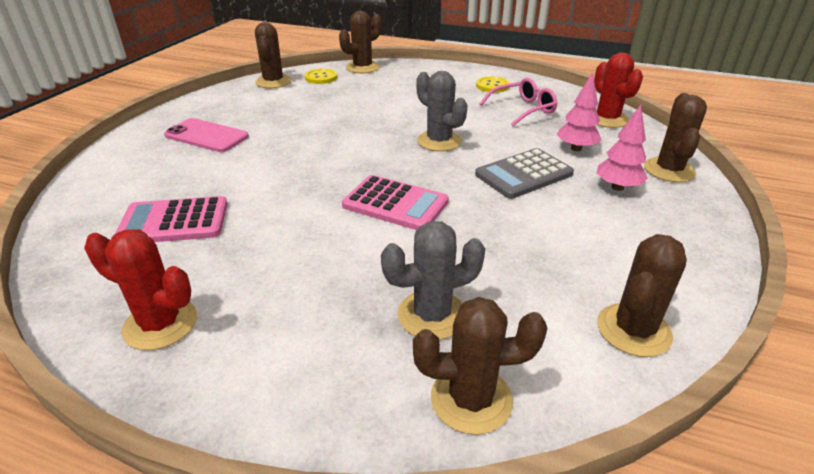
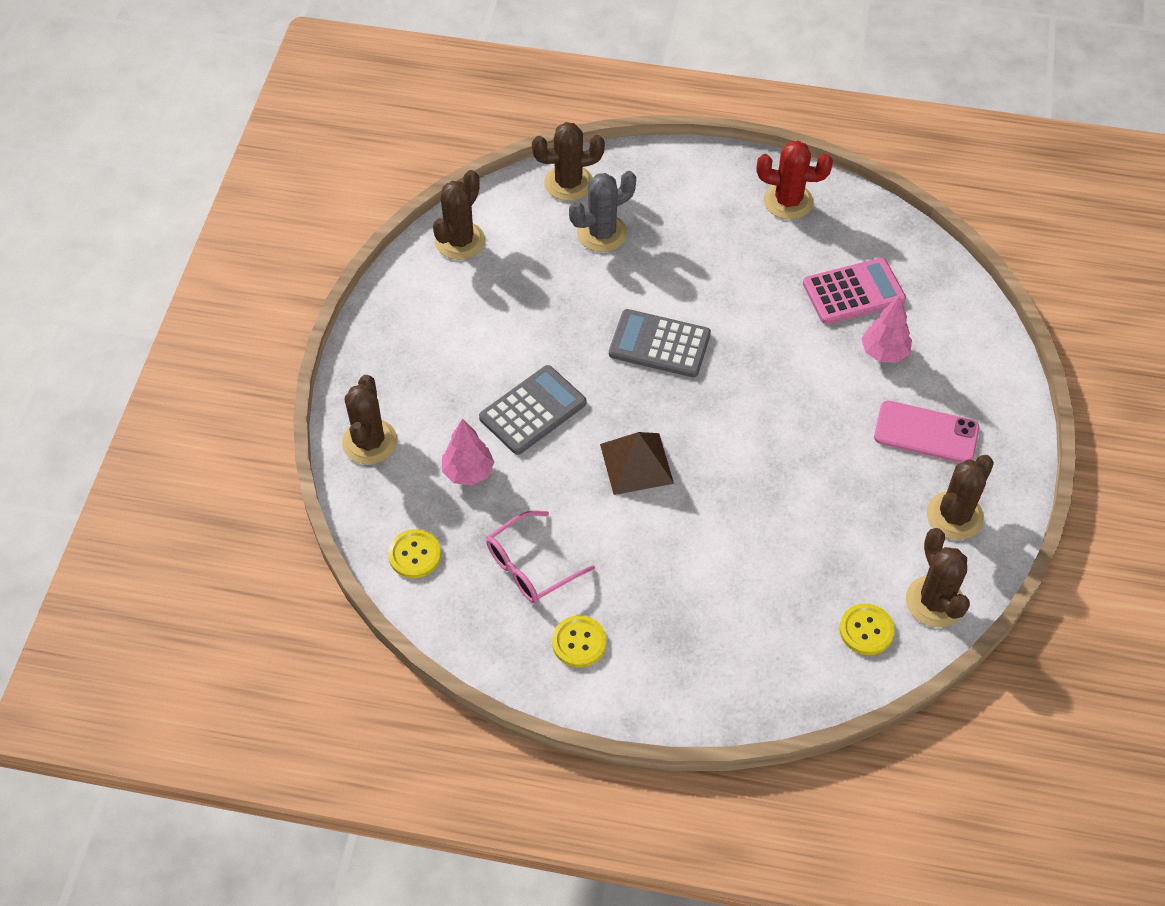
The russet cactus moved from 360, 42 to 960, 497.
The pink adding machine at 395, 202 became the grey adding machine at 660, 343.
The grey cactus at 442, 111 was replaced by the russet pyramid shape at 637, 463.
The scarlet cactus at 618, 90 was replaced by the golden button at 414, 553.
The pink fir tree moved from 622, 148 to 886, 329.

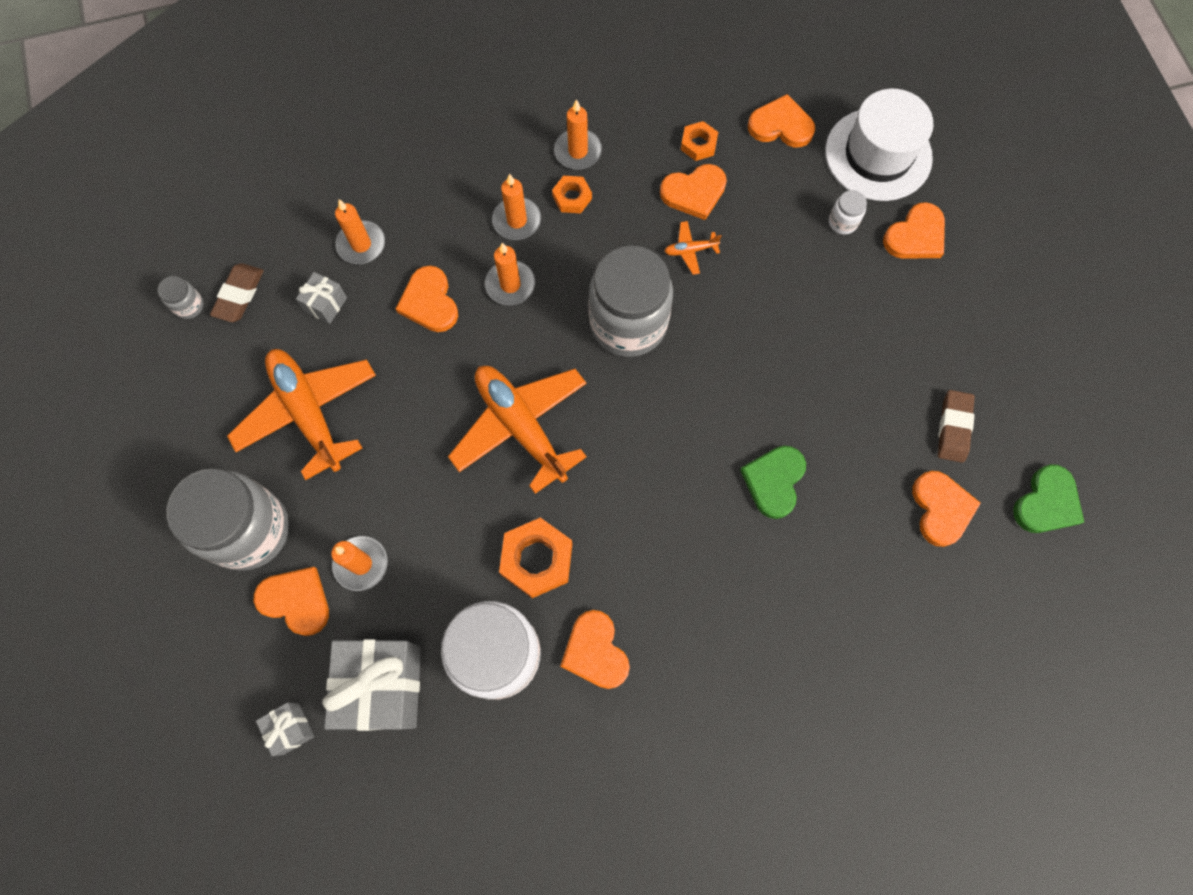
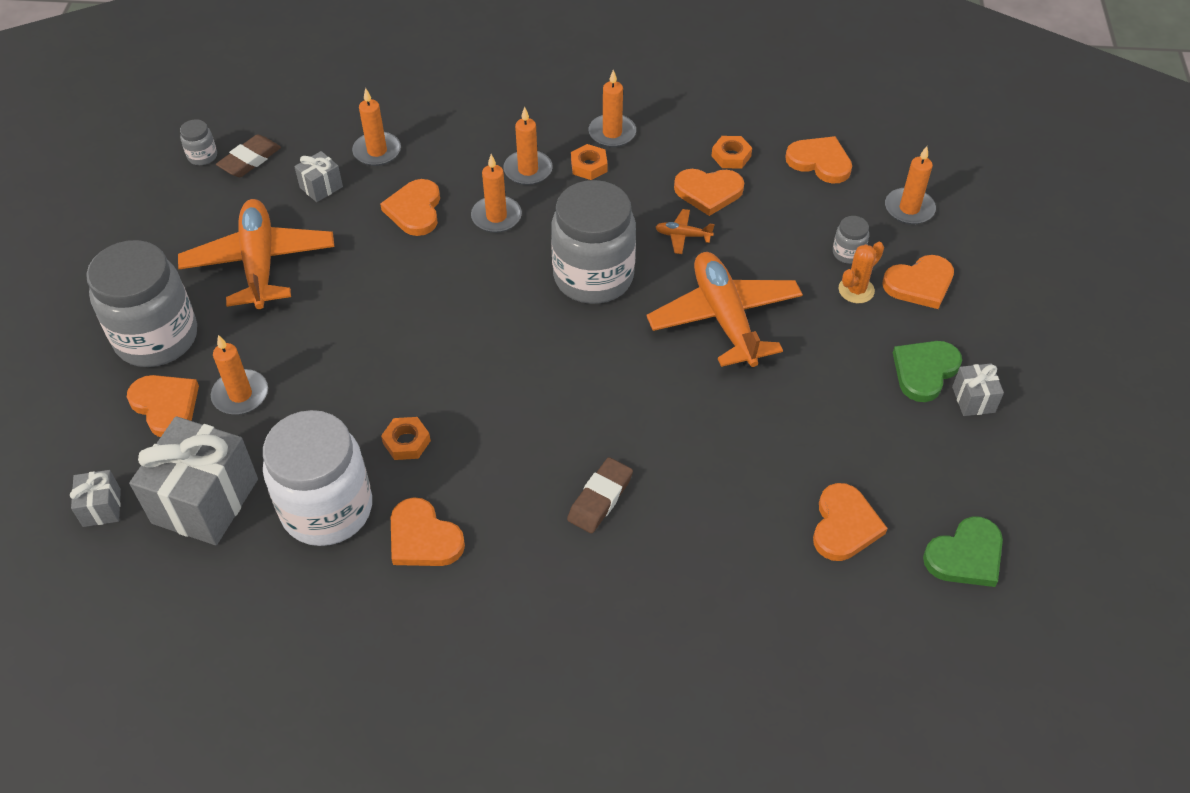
The bright orange aeroplane moved from 517, 430 to 725, 310.
The bright orange nut at 535, 557 changed to 0.58 times the size.
The bright orange heart at 595, 649 turned 45 degrees counterclockwise.
The green heart moved from 773, 482 to 927, 371.
The white top hat at 879, 145 was replaced by the bright orange wax candle at 910, 185.
The white preserve jar at 848, 212 became the grey preserve jar at 851, 240.
The russet gum eraser moved from 956, 426 to 600, 495.
The bright orange cactus at 861, 272 appeared.
The grey gift at 978, 389 appeared.

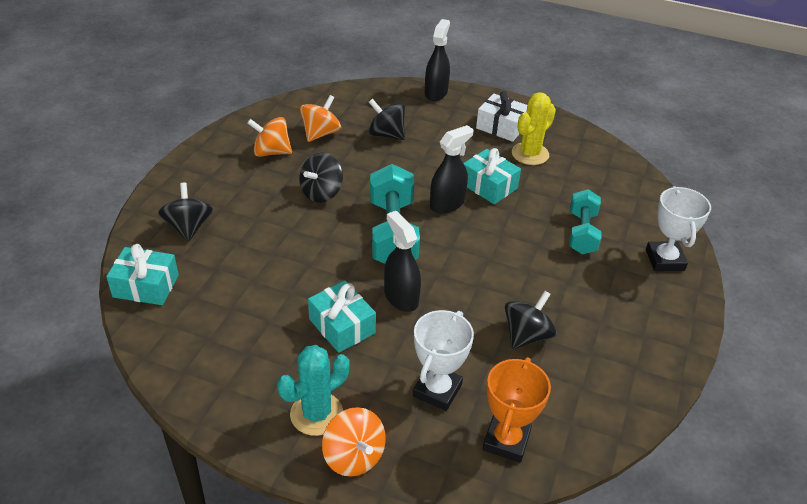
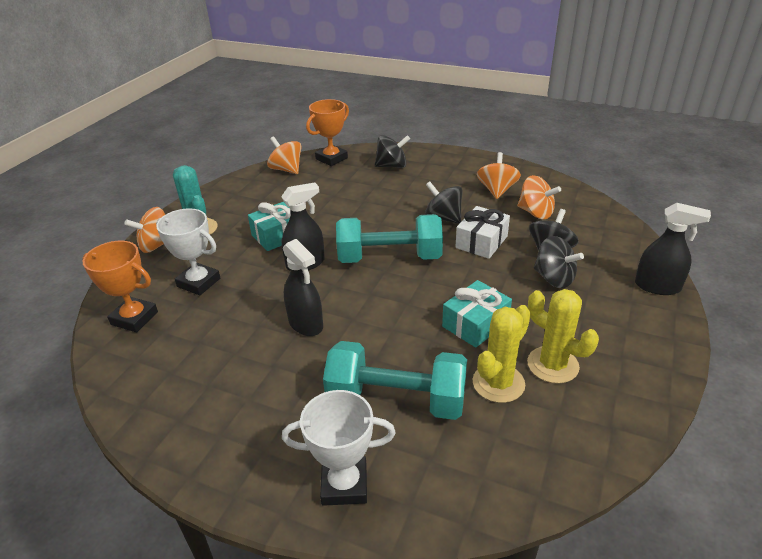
The aqua gift at 142, 274 was replaced by the bright orange trophy at 327, 132.
The jet-black spray bottle moved from 452, 169 to 303, 287.
The white gift moved from 501, 116 to 483, 232.
The jet-black toy top moved from 531, 320 to 559, 262.
The aqua hand weight at 585, 221 changed to 1.55 times the size.
The bright orange toy top at 284, 155 appeared.
The golden cactus at 502, 354 appeared.

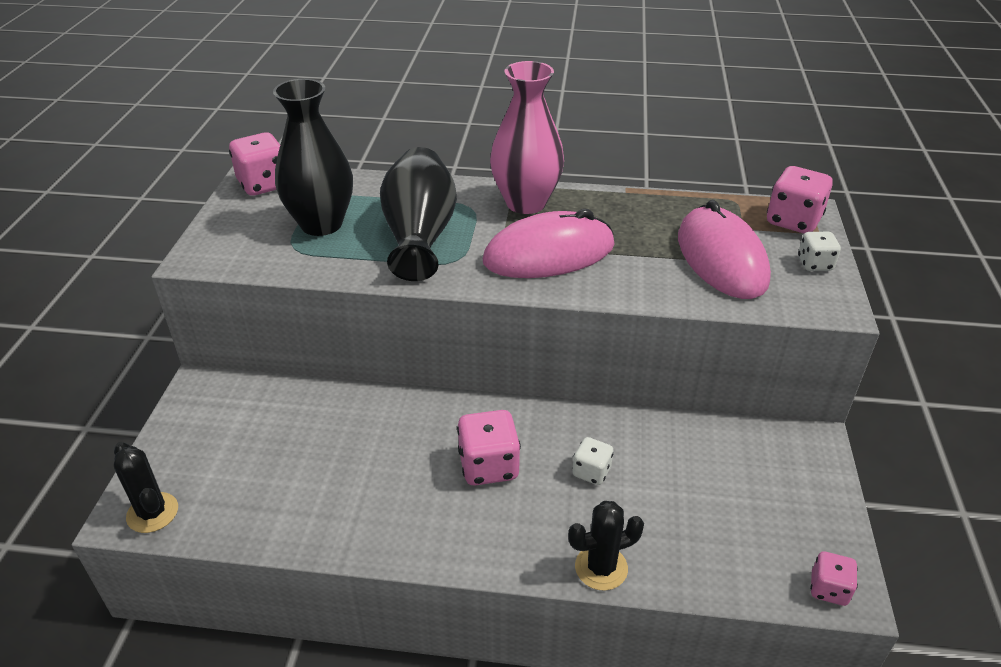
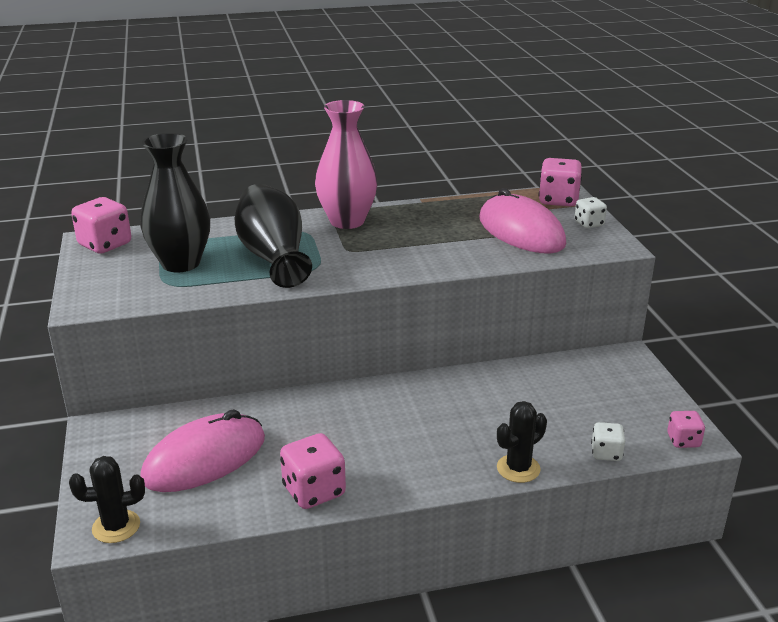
The jet-black cactus at 146, 487 turned 45 degrees counterclockwise.
The pink die moved from 489, 447 to 313, 471.
The pink PC mouse moved from 548, 243 to 202, 450.
The white die moved from 592, 461 to 608, 441.

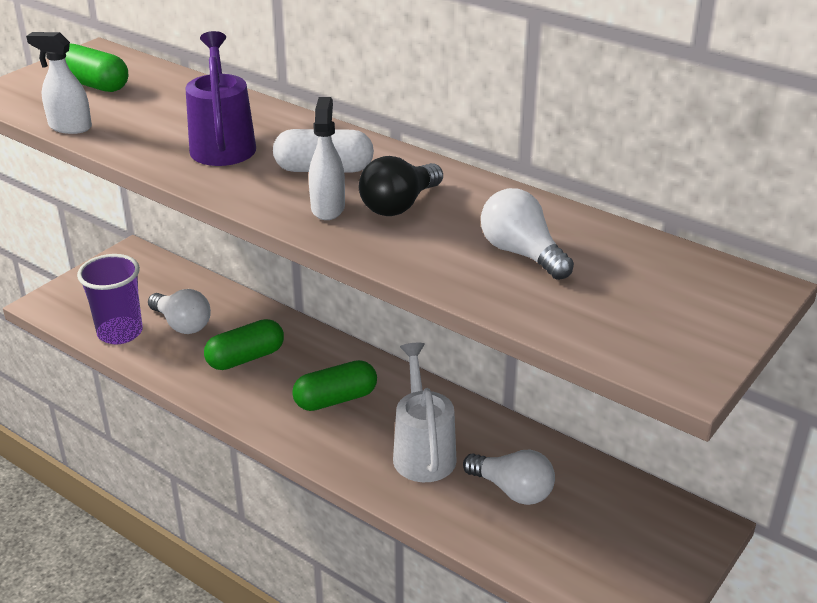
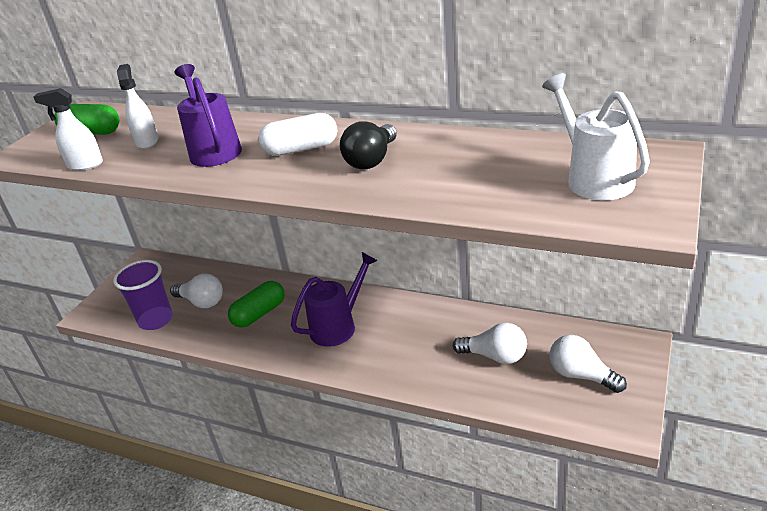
The green pill shape at 334, 385 was replaced by the purple watering pot at 334, 299.
The white spray bottle moved from 327, 158 to 137, 106.
The white watering pot moved from 425, 412 to 596, 136.
The white lightbulb moved from 527, 234 to 588, 364.

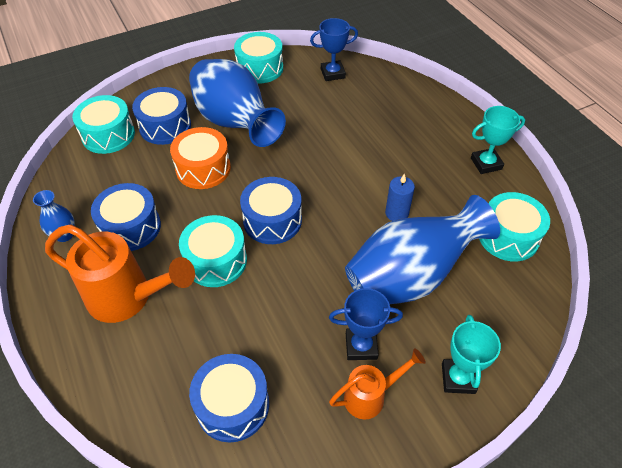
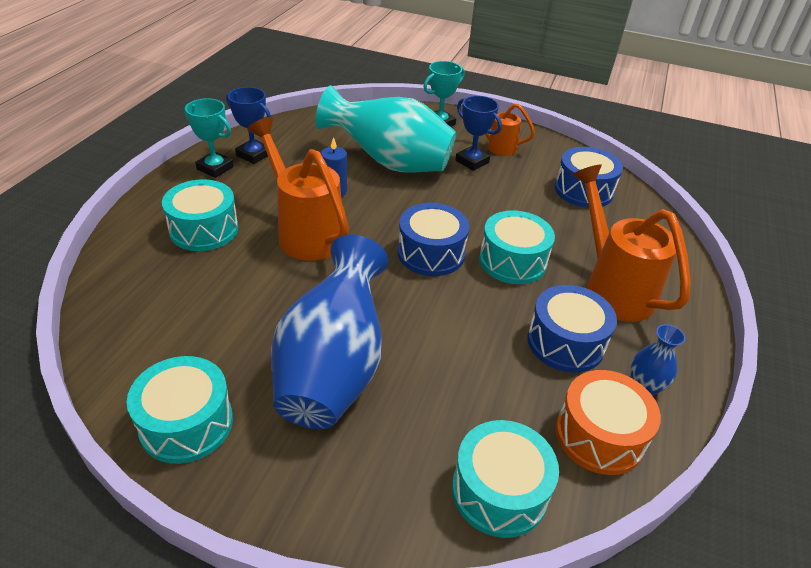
The blue toy drum at 161, 116 disappeared.
The bright orange toy drum moved from 200, 158 to 608, 422.
The blue trophy moved from 334, 49 to 248, 125.
The blue vase at 422, 249 became the aqua vase at 386, 128.
The aqua toy drum moved from 514, 227 to 200, 215.
The bright orange watering pot at 298, 189 appeared.

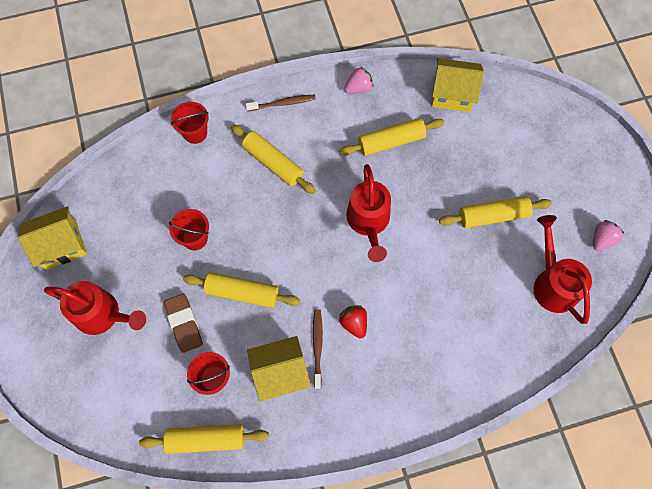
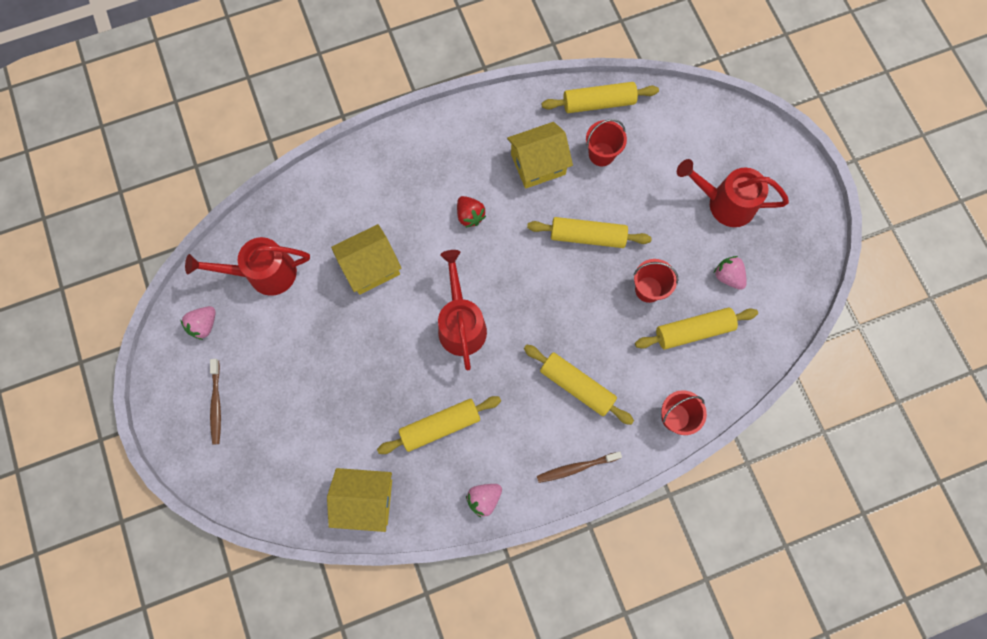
The golden cottage moved from 52, 238 to 366, 259.
The russet gum eraser at 183, 323 disappeared.
The russet dental brush moved from 318, 349 to 215, 402.
The golden rolling pin moved from 495, 212 to 696, 328.
The scarlet watering pot at 562, 269 turned 105 degrees clockwise.
The pink strawberry at 730, 273 appeared.

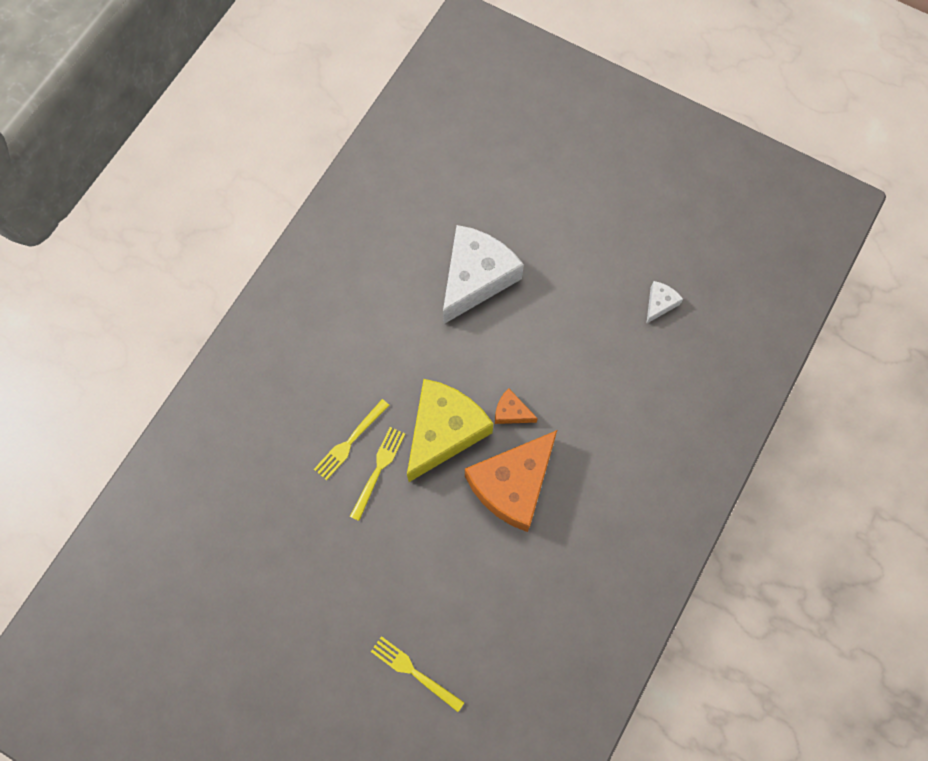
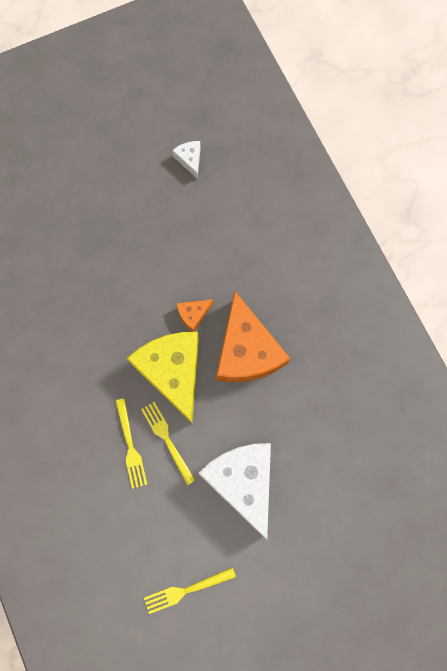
The golden fork moved from 418, 674 to 190, 590.
The white cheese moved from 483, 274 to 234, 491.

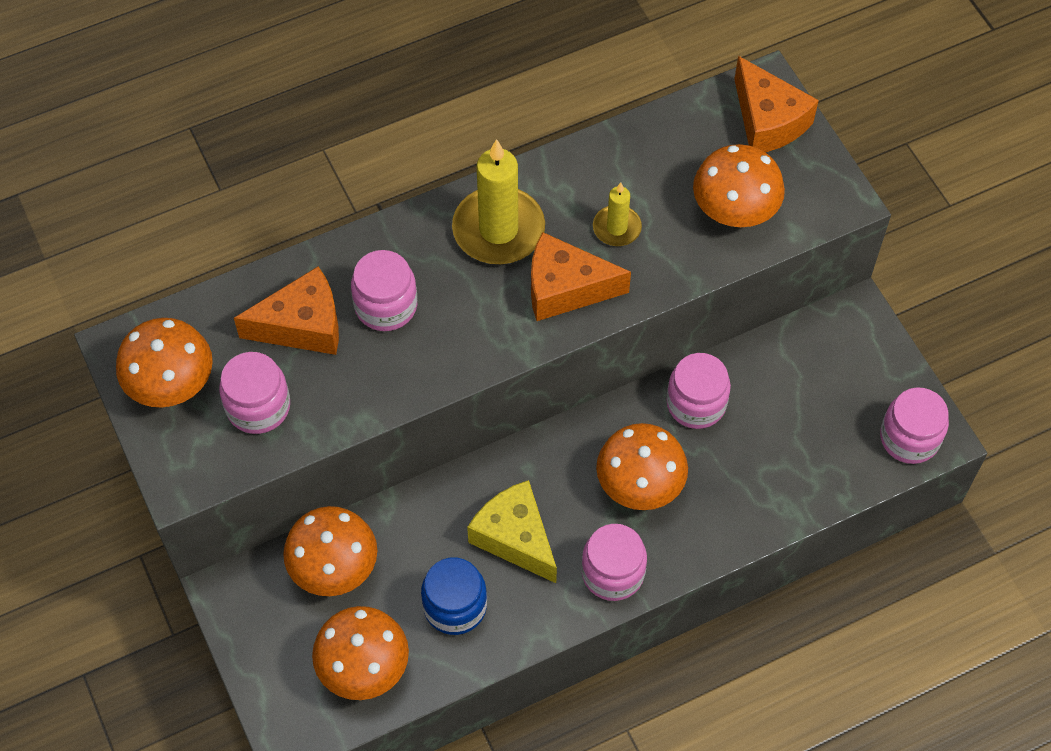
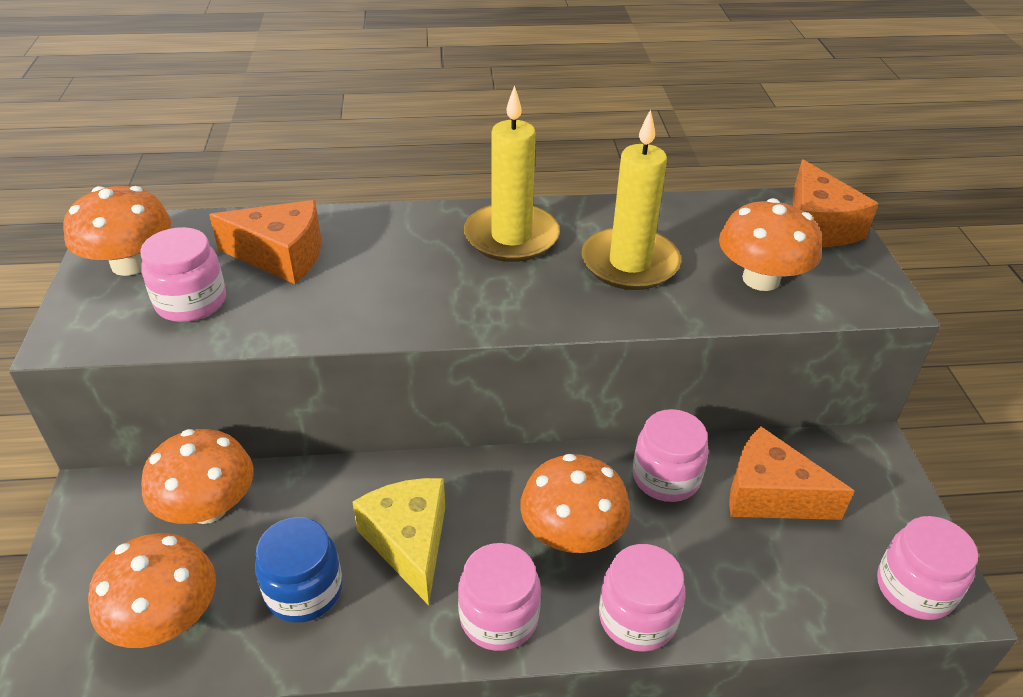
The pink preserve jar moved from 384, 290 to 642, 598.
The bright orange cheese moved from 581, 276 to 791, 473.
The golden wax candle at 617, 214 changed to 1.90 times the size.

